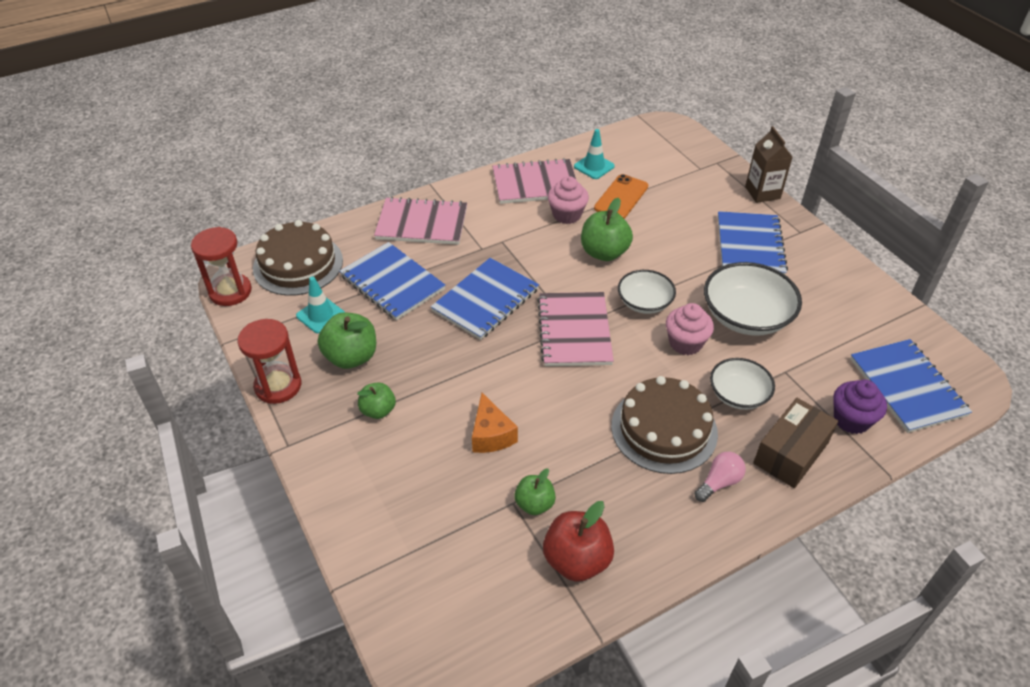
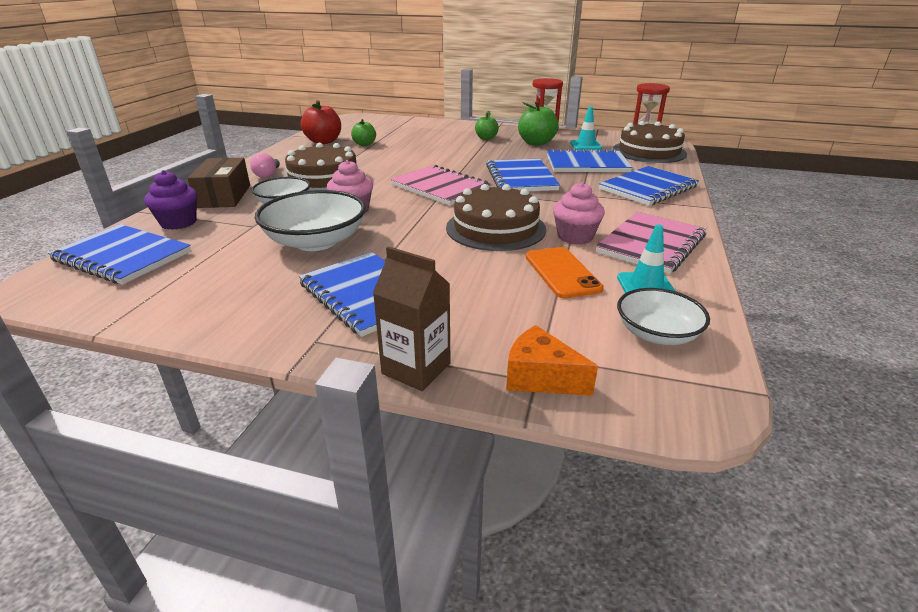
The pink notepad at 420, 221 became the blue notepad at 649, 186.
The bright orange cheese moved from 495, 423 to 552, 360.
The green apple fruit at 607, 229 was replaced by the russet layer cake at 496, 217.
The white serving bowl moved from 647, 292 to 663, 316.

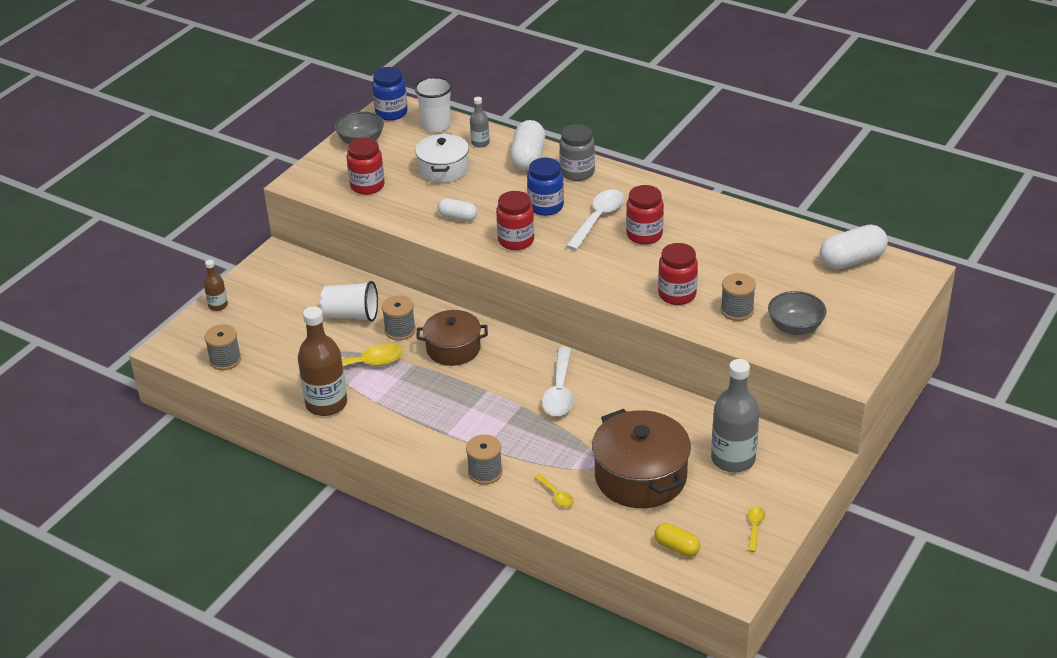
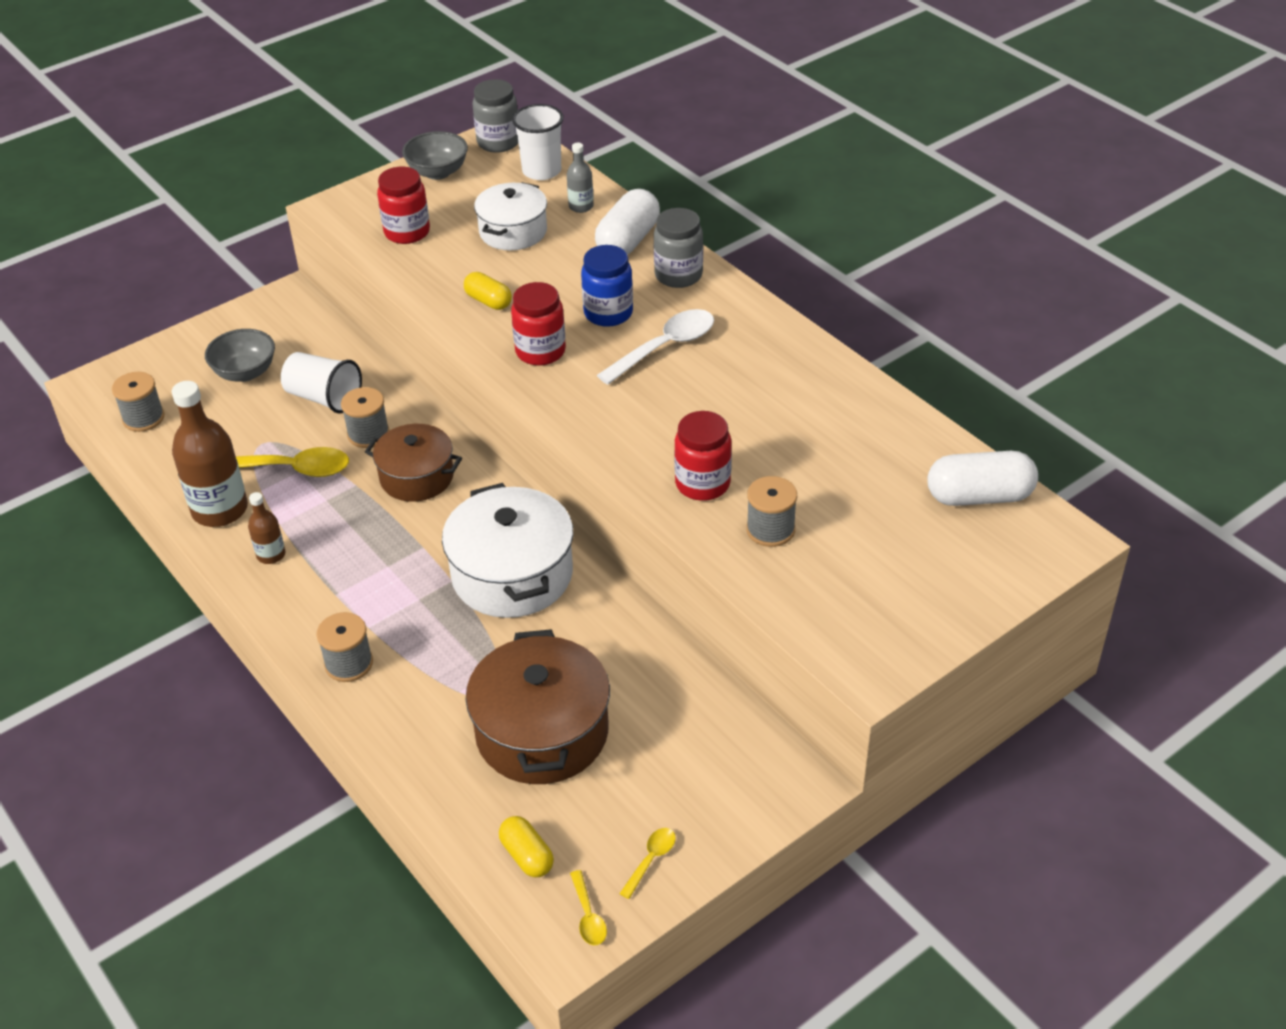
The russet drink bottle moved from 216, 285 to 266, 528.
The blue preserve jar at 390, 94 became the grey preserve jar at 495, 116.
The white pill shape at 457, 209 became the golden pill shape at 488, 291.
The golden teaspoon moved from 554, 490 to 588, 908.
The white teaspoon at 558, 381 was replaced by the white pot at 507, 550.
The scarlet preserve jar at 645, 215 disappeared.
The grey drink bottle at 735, 415 disappeared.
The grey serving bowl moved from 797, 313 to 240, 355.

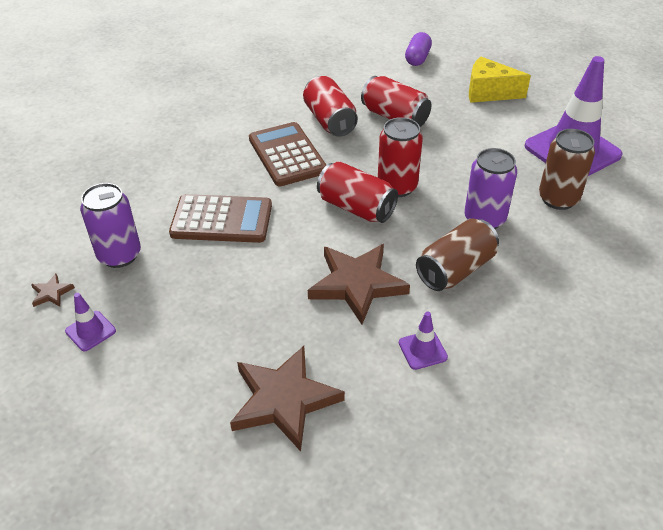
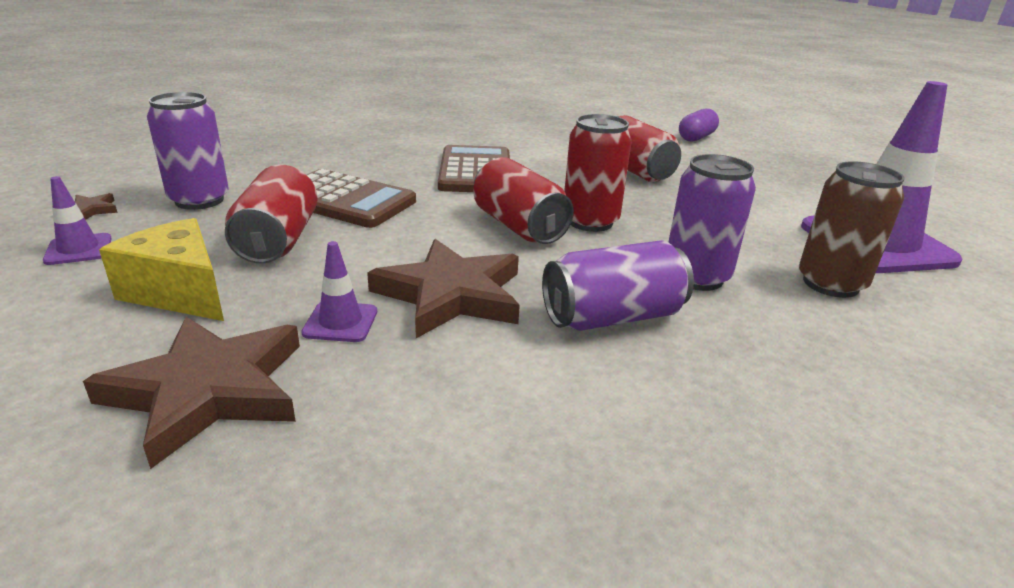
The scarlet tin moved from 330, 106 to 271, 214.
The purple safety cone moved from 423, 341 to 339, 291.
The russet tin at 457, 255 became the purple tin at 618, 286.
The golden cheese moved from 500, 80 to 161, 269.

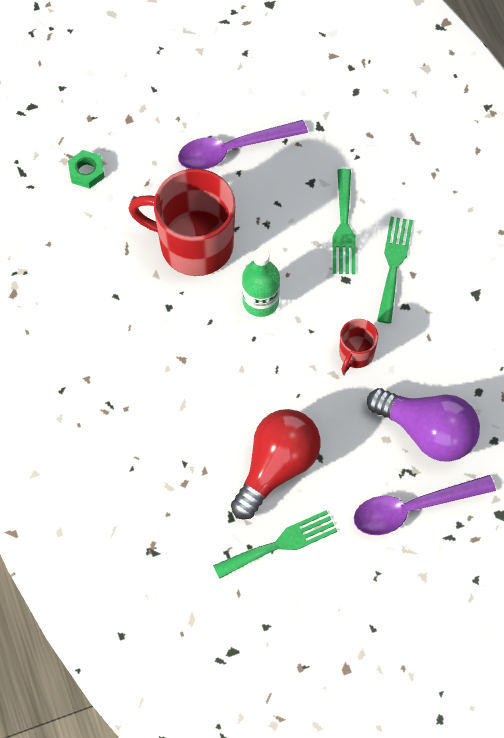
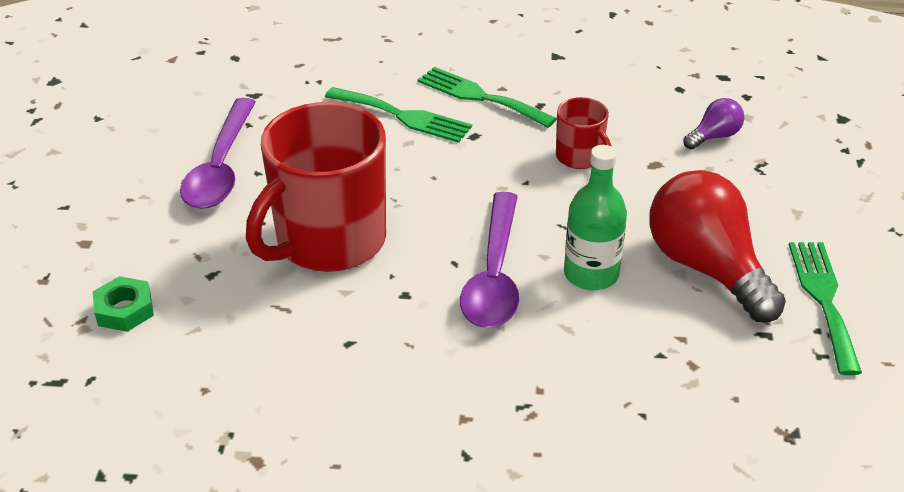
The green drink bottle moved from 261, 282 to 595, 217.
The purple teaspoon moved from 425, 505 to 489, 260.
The purple lightbulb at 423, 425 changed to 0.46 times the size.

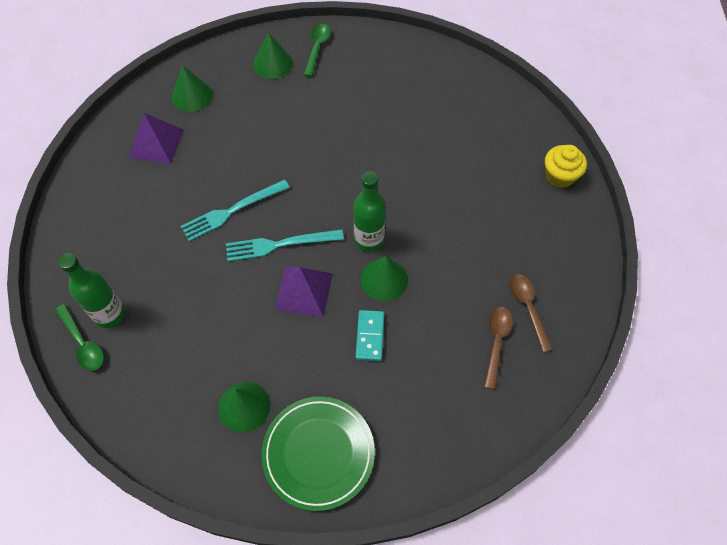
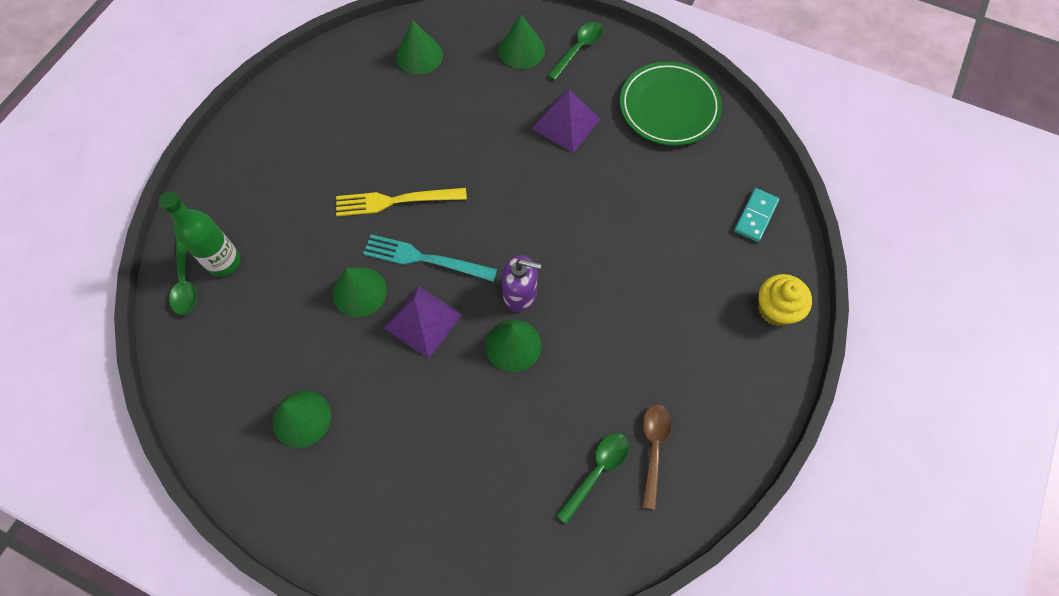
The purple pyramid shape moved from 156, 138 to 566, 121.
The aqua fork at 235, 210 became the golden fork at 401, 202.
The green dinner plate moved from 318, 454 to 671, 104.
The green drink bottle at 369, 212 was replaced by the purple pump bottle at 521, 283.
The aqua domino piece moved from 369, 335 to 756, 215.
The russet teaspoon at 498, 348 became the green teaspoon at 592, 478.
The green cone shape at 359, 292 appeared.

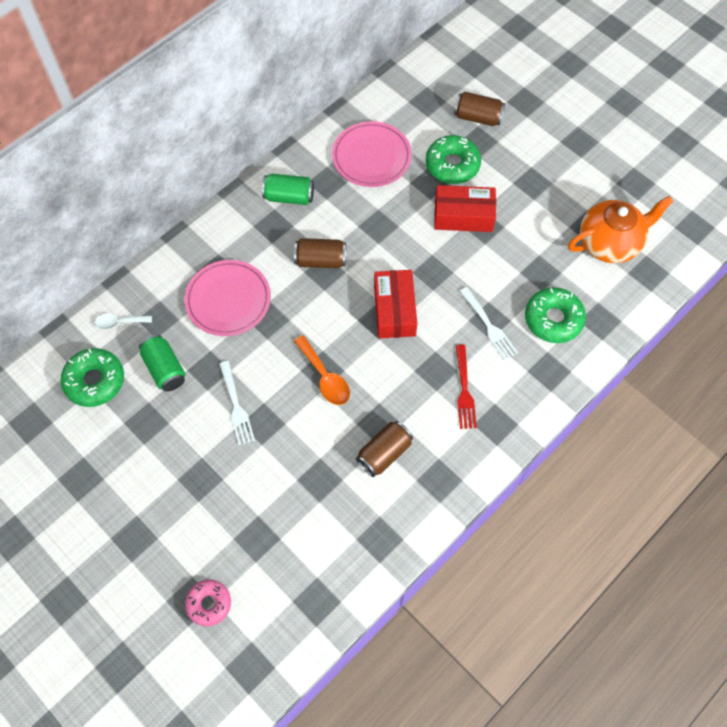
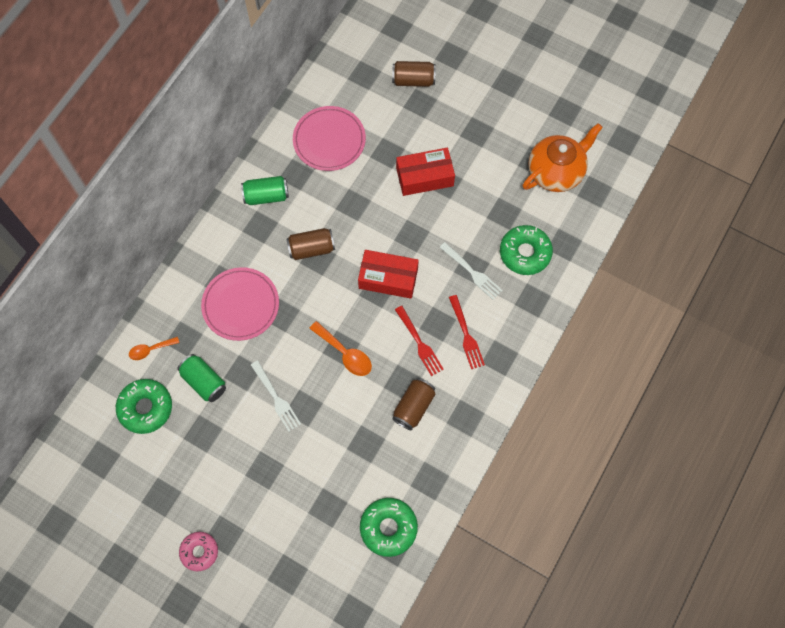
The white teaspoon at 123, 321 became the bright orange teaspoon at 154, 348.
The pink doughnut moved from 208, 603 to 198, 552.
The scarlet package at 395, 304 turned 60 degrees counterclockwise.
The green doughnut moved from 453, 159 to 389, 527.
The scarlet fork at 419, 341 appeared.

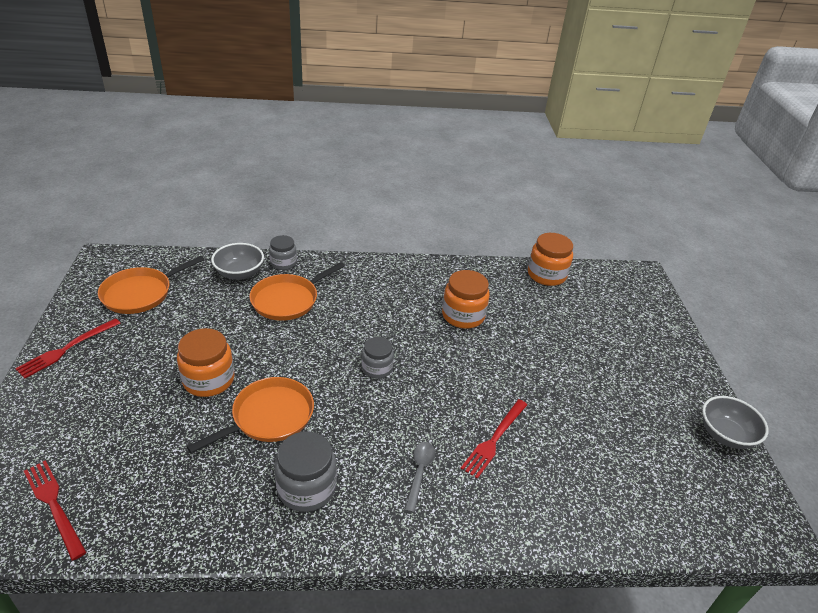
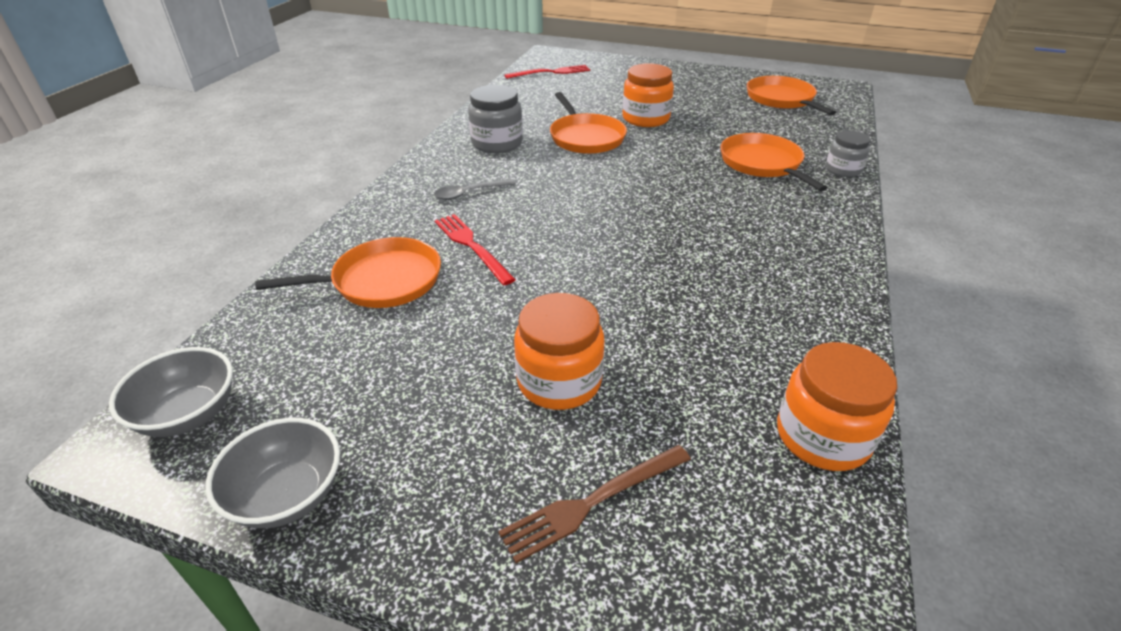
The scarlet fork at 67, 348 disappeared.
The grey serving bowl moved from 237, 261 to 171, 392.
The grey preserve jar at 378, 357 disappeared.
The grey teaspoon at 420, 477 turned 120 degrees clockwise.
The bright orange preserve jar moved from 466, 299 to 559, 351.
The bright orange pan at 348, 272 appeared.
The russet fork at 594, 504 appeared.

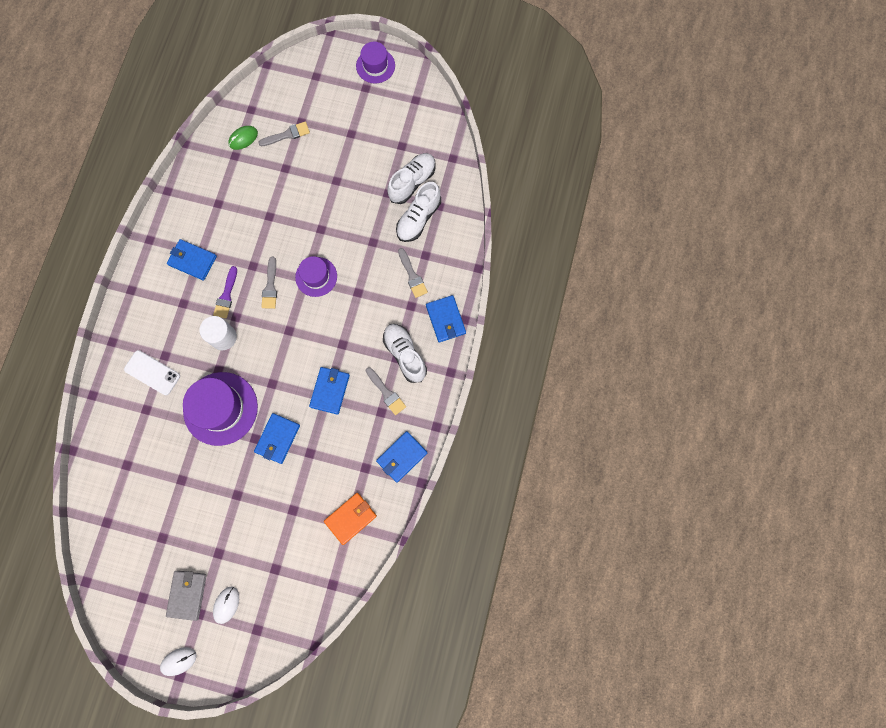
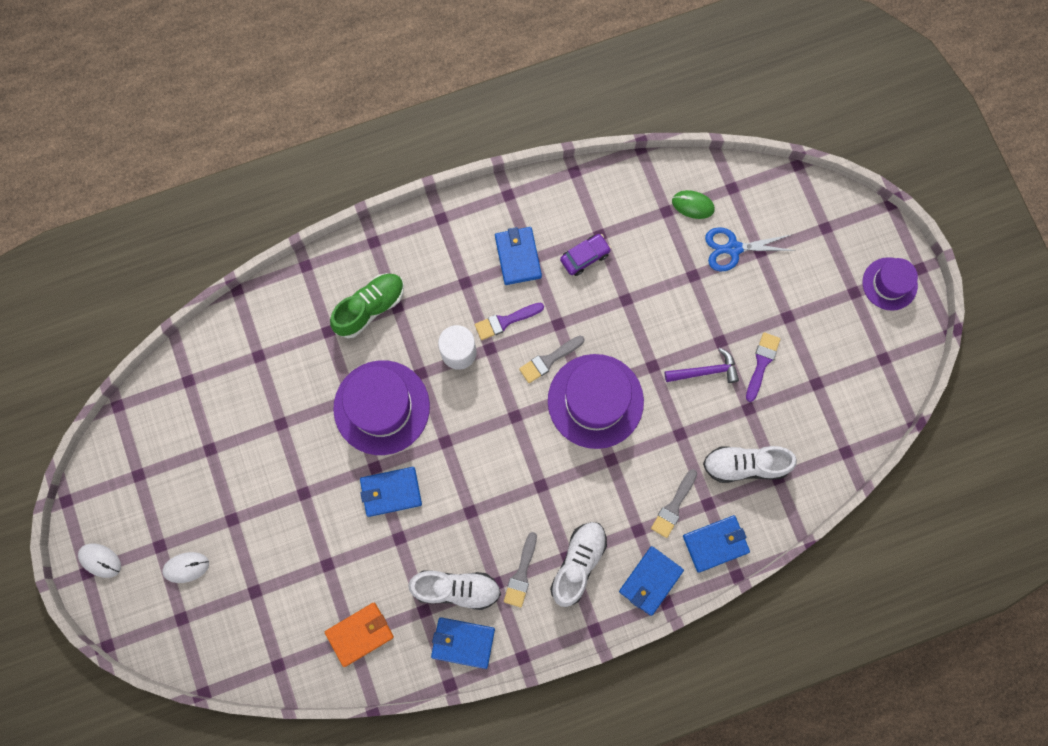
The white smartphone at 152, 372 was replaced by the green shoe at 367, 305.
The grey wallet at 186, 595 disappeared.
The grey paint brush at 284, 134 was replaced by the blue shears at 750, 249.
The purple top hat at 316, 276 changed to 1.71 times the size.
The blue wallet moved from 329, 391 to 716, 544.
The bright orange wallet at 350, 519 turned 45 degrees counterclockwise.
The white shoe moved from 411, 178 to 454, 590.
The purple automobile at 585, 255 appeared.
The purple claw hammer at 702, 365 appeared.
The purple paint brush at 763, 367 appeared.

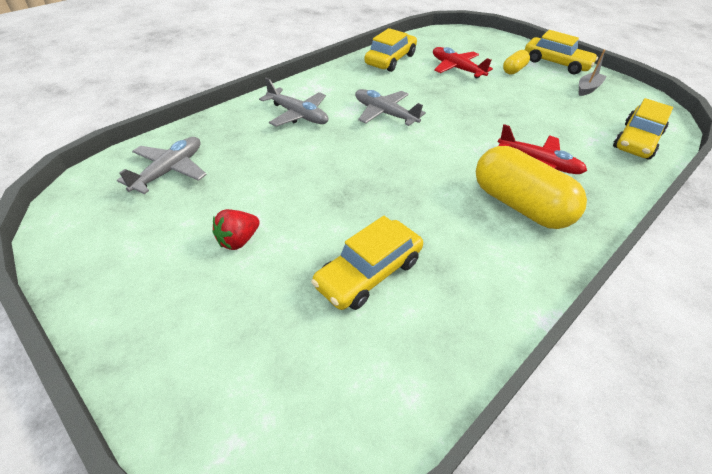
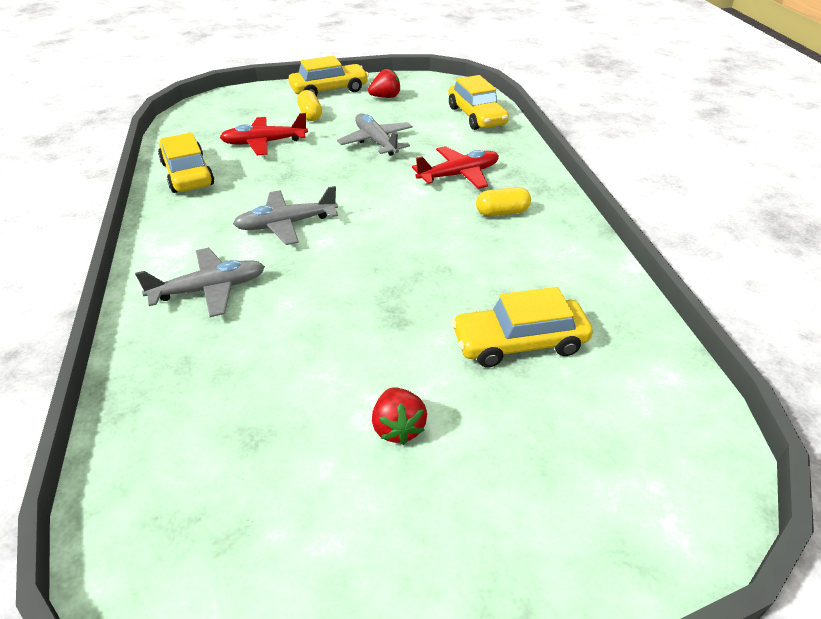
The grey aeroplane moved from 162, 165 to 375, 135.
The golden automobile at 367, 263 turned 90 degrees clockwise.
The golden pill shape at 531, 187 changed to 0.49 times the size.
The grey sailboat at 593, 73 was replaced by the scarlet strawberry at 384, 83.

